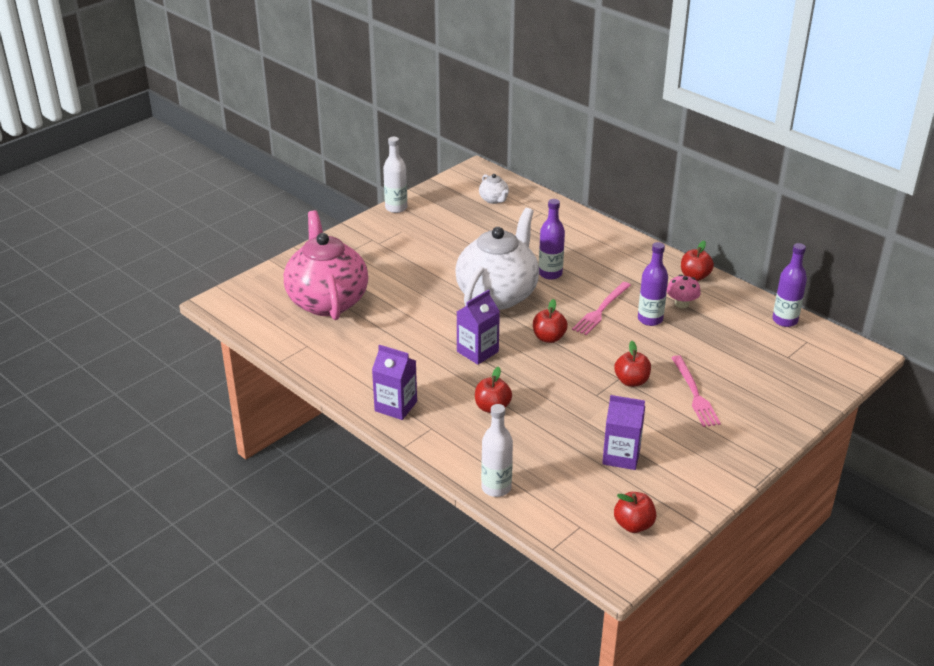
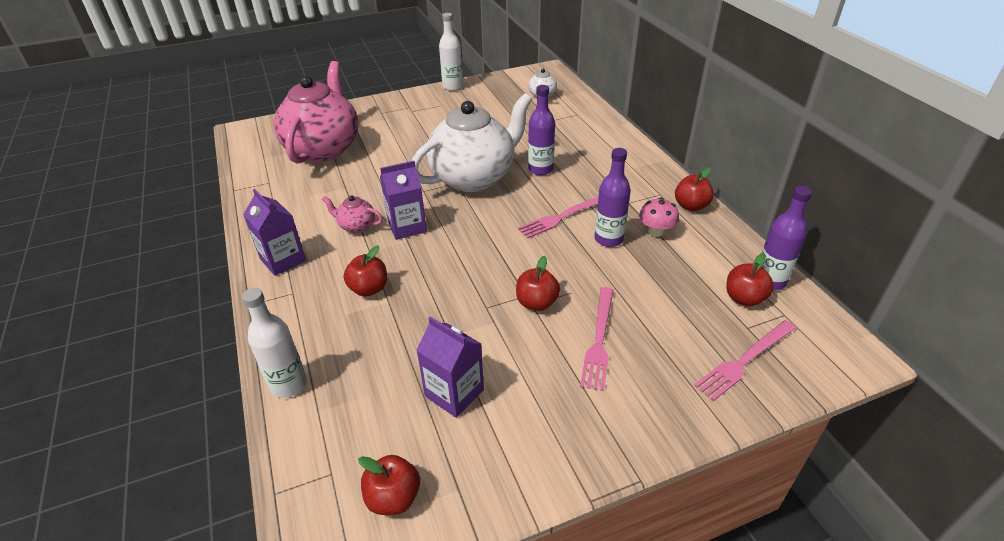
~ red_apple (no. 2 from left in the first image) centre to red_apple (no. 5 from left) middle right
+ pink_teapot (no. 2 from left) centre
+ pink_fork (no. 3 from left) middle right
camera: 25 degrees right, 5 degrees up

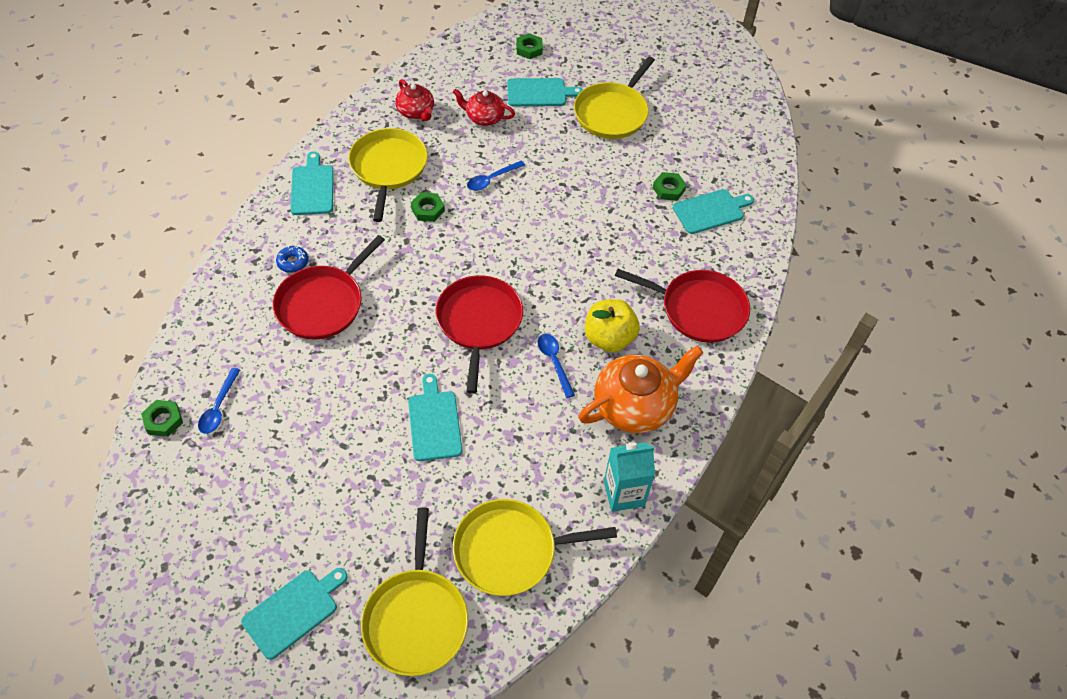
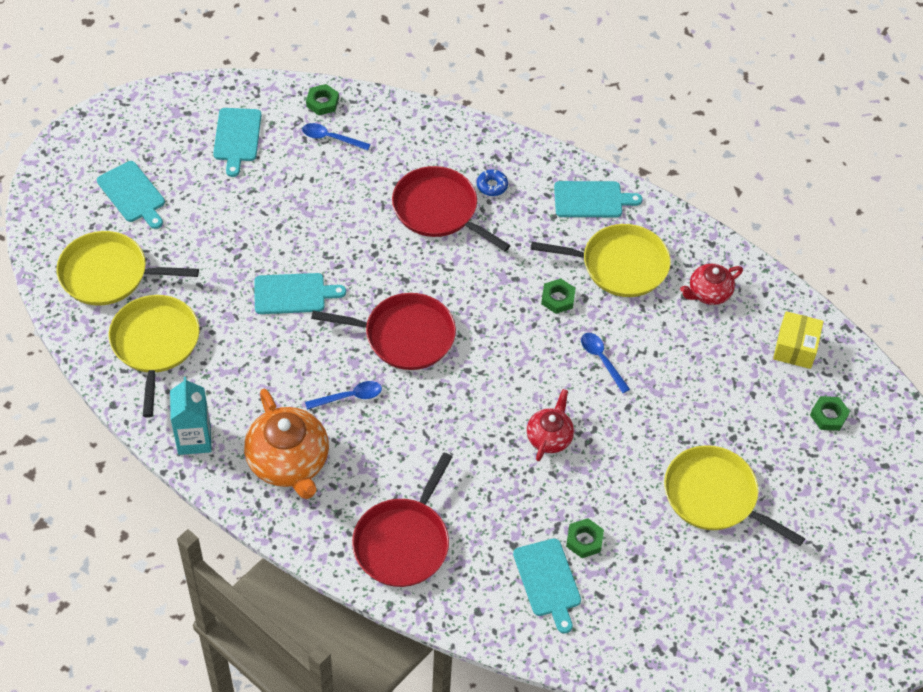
~ turquoise_cutting_board (no. 4 from left in the first image) top centre to turquoise_cutting_board (no. 2 from left) top left
~ red_teapot (no. 2 from left in the first image) top centre to red_teapot (no. 1 from left) centre
- yellow_apple centre
+ yellow_box middle right
camera: 95 degrees right, 0 degrees up

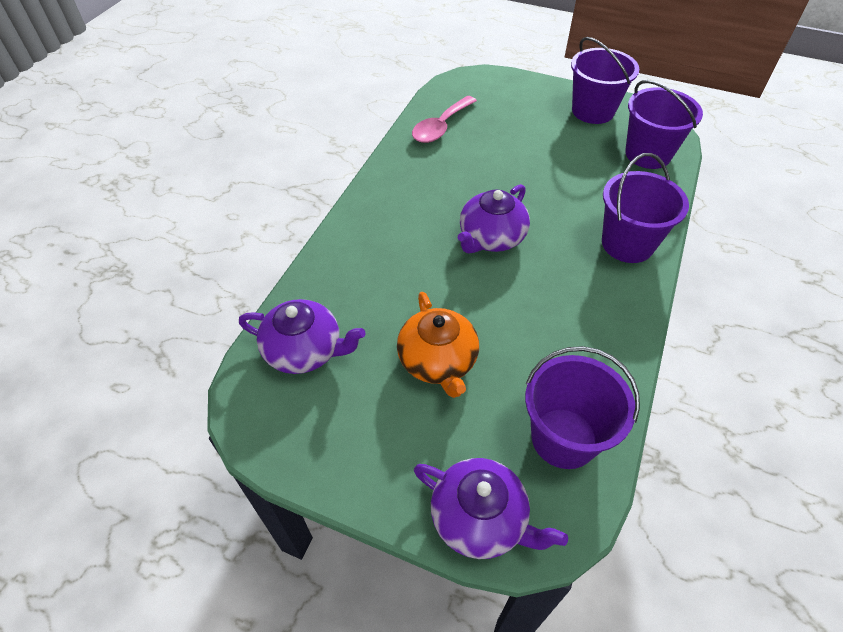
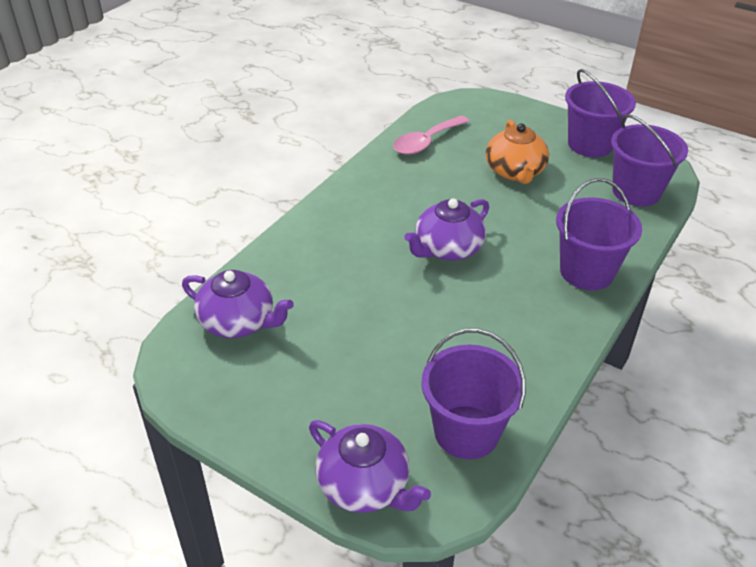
~ orange_teapot centre to top right
camera: 10 degrees right, 10 degrees down

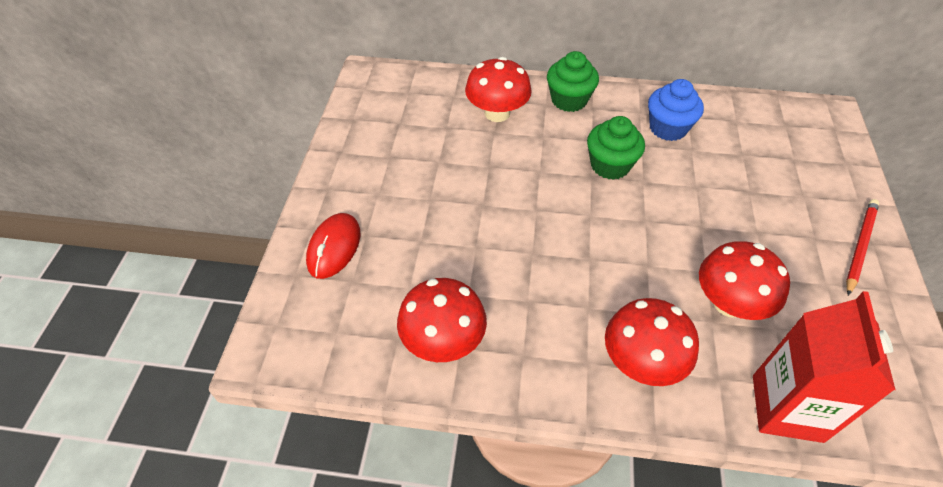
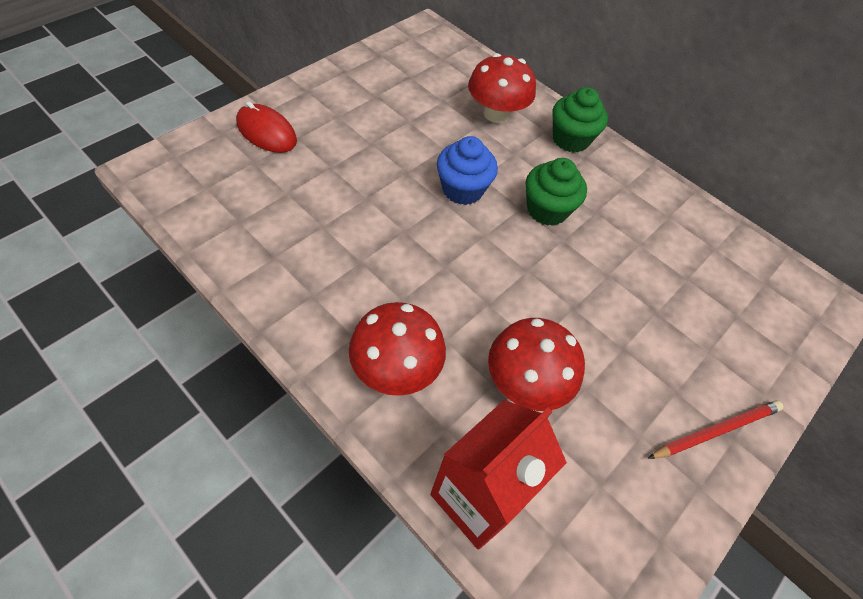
~ blue_cupcake top right to top centre
~ red_mouse centre = top left 75 degrees clockwise
- red_mushroom (no. 1 from left) centre
camera: 30 degrees right, 5 degrees up

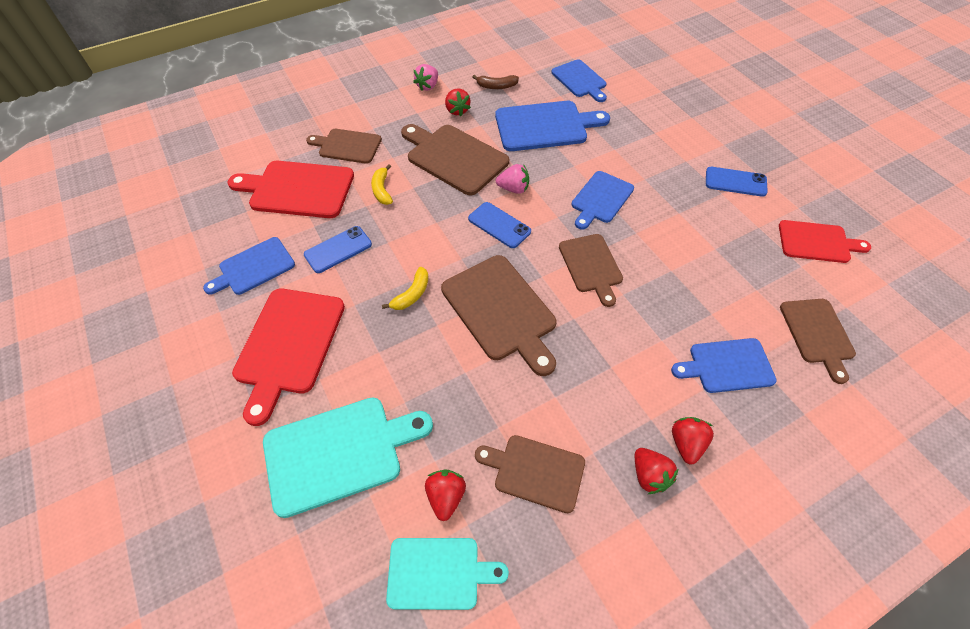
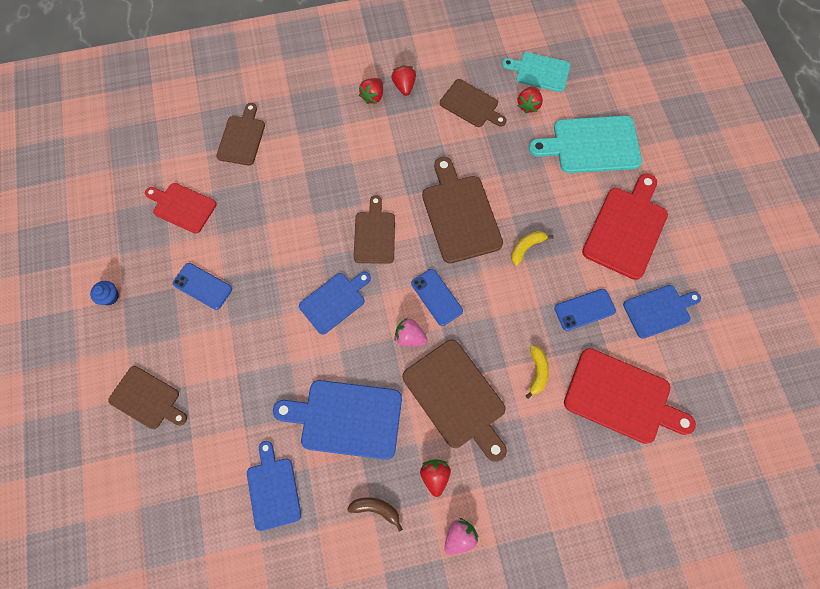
~ brown_cutting_board (no. 1 from left) top centre to bottom left
- blue_cutting_board (no. 5 from left) middle right
+ blue_cupcake middle left
camera: 165 degrees left, 15 degrees up

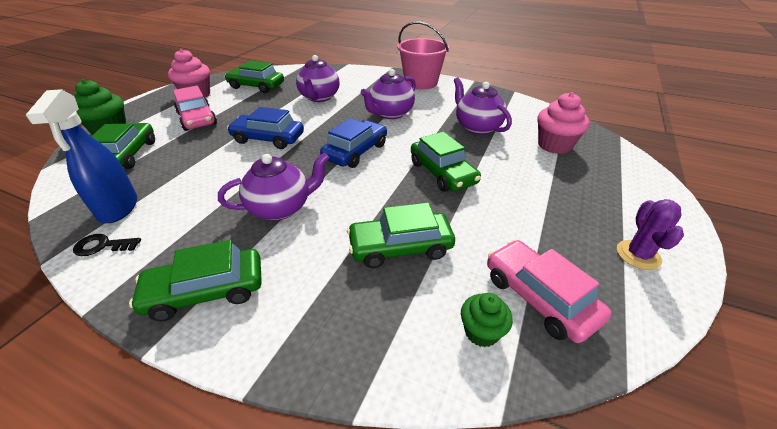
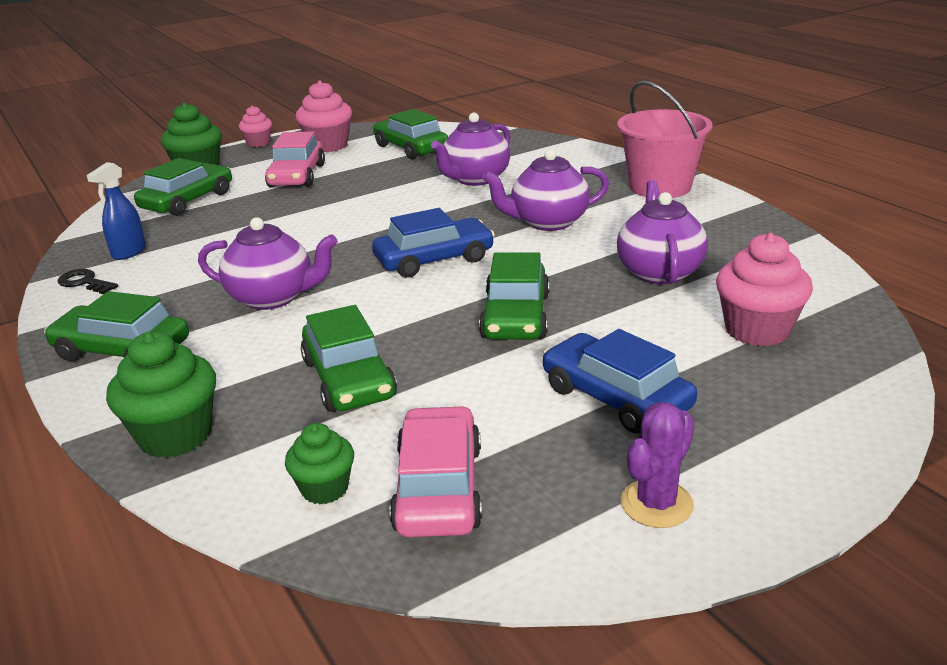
~ blue_spray_bottle middle left = top left x0.63
~ blue_car (no. 1 from left in the first image) top centre to blue_car (no. 2 from left) centre
~ green_car (no. 4 from left in the first image) centre = centre 135 degrees counterclockwise
+ pink_cupcake (no. 1 from left) top left
+ green_cupcake (no. 1 from left) middle left
camera: 35 degrees right, 10 degrees down

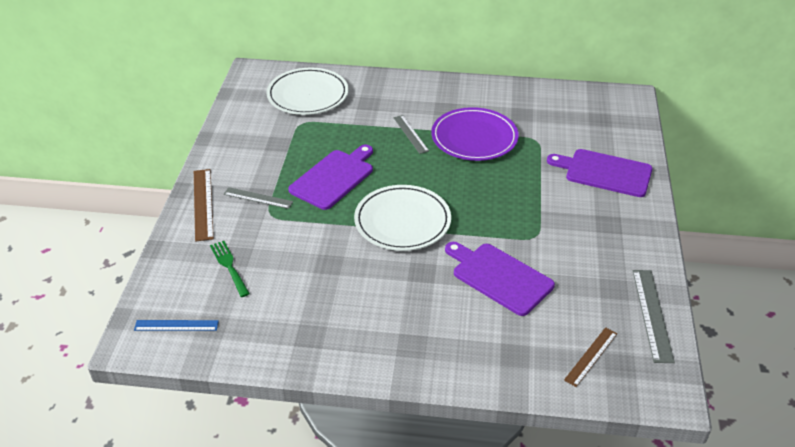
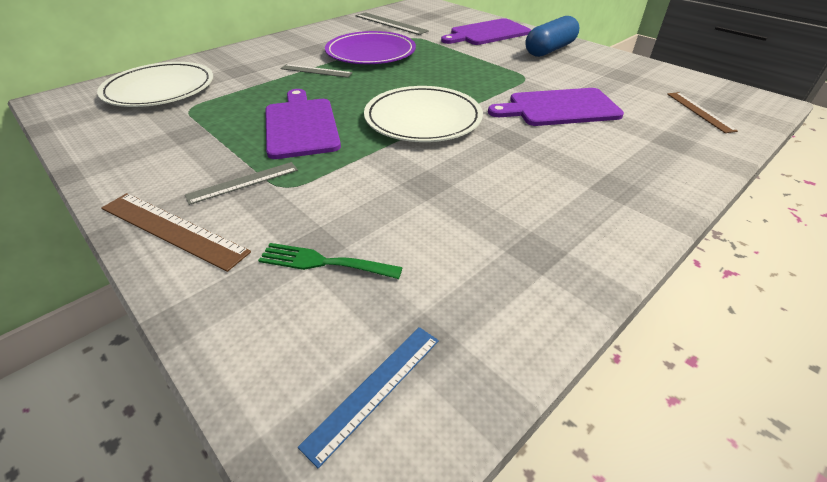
~ grey_ruler (no. 3 from left) bottom right to top centre
+ blue_capsule top right
camera: 50 degrees left, 0 degrees up

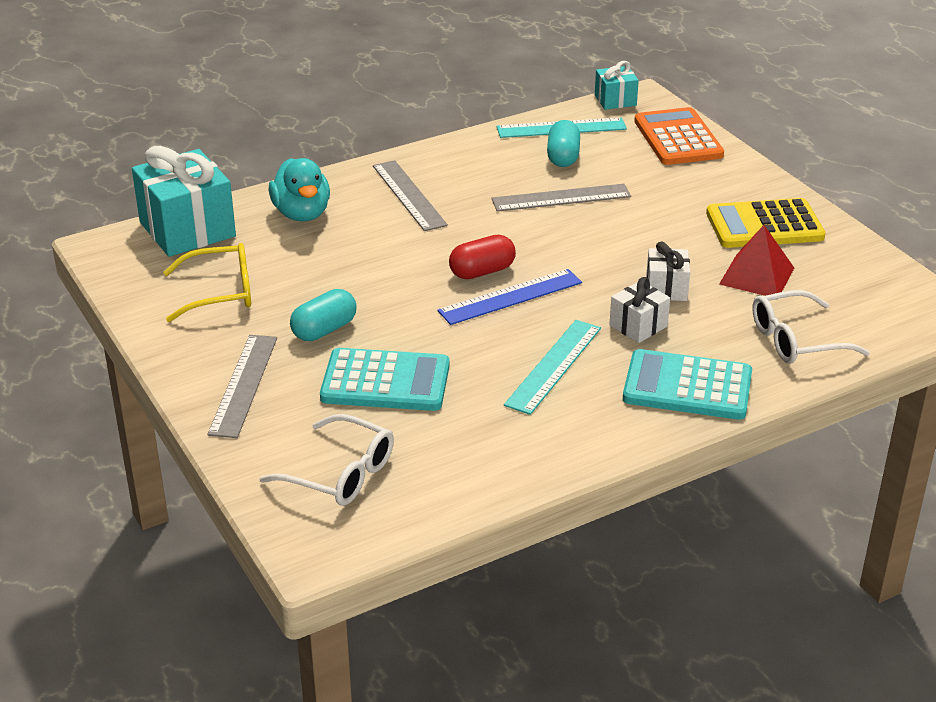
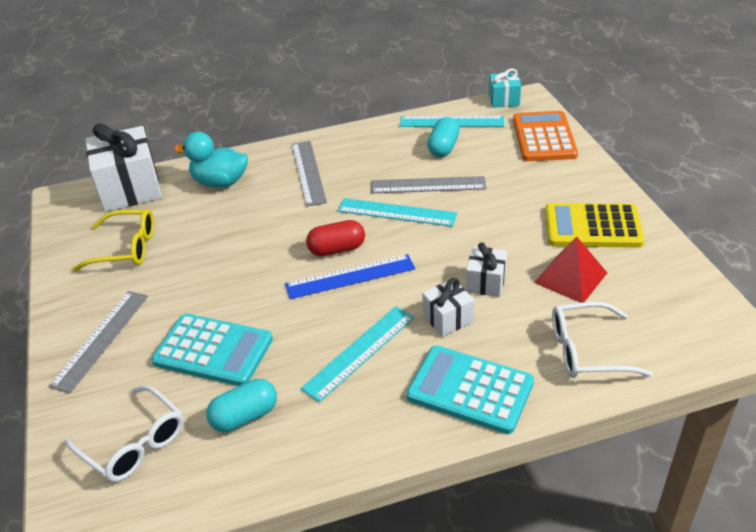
~ turquoise_gift (no. 1 from left) top left to white_gift (no. 1 from left) top left
~ turquoise_duck top left = top left 105 degrees clockwise
~ turquoise_capsule (no. 1 from left) centre to bottom left
+ turquoise_ruler (no. 2 from left) centre
camera: 15 degrees right, 5 degrees up

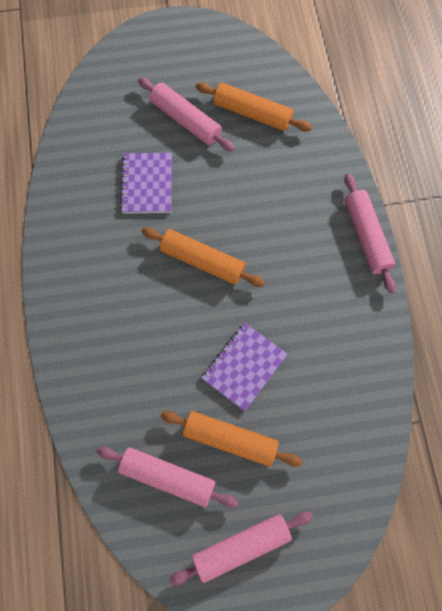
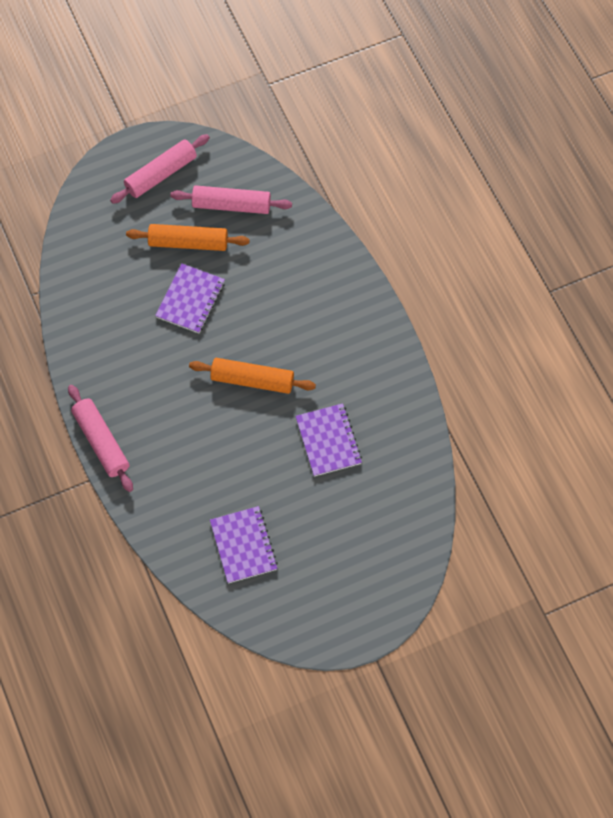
- pink_rolling_pin (no. 2 from left) top centre
~ orange_rolling_pin (no. 3 from left) top centre to purple_notebook (no. 2 from left) centre
camera: 165 degrees right, 5 degrees down

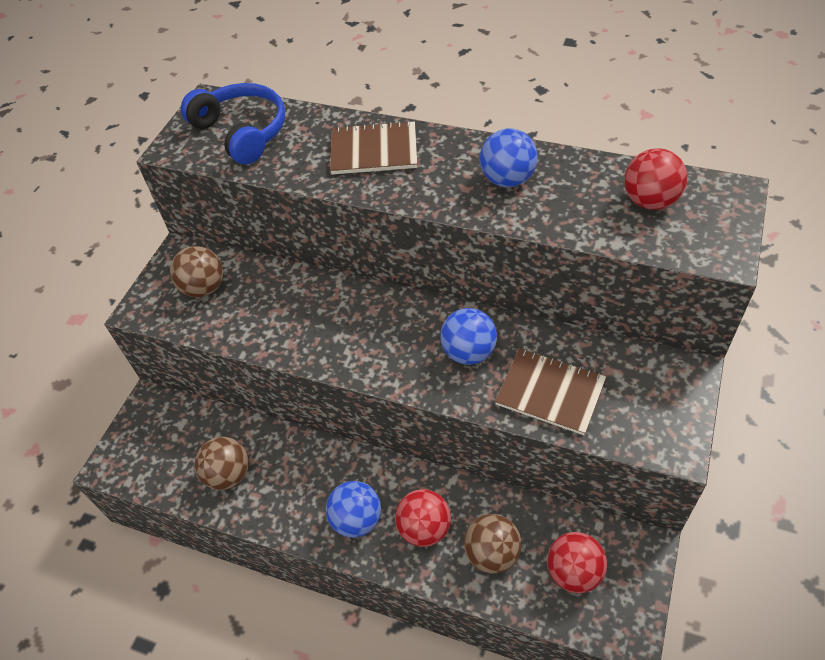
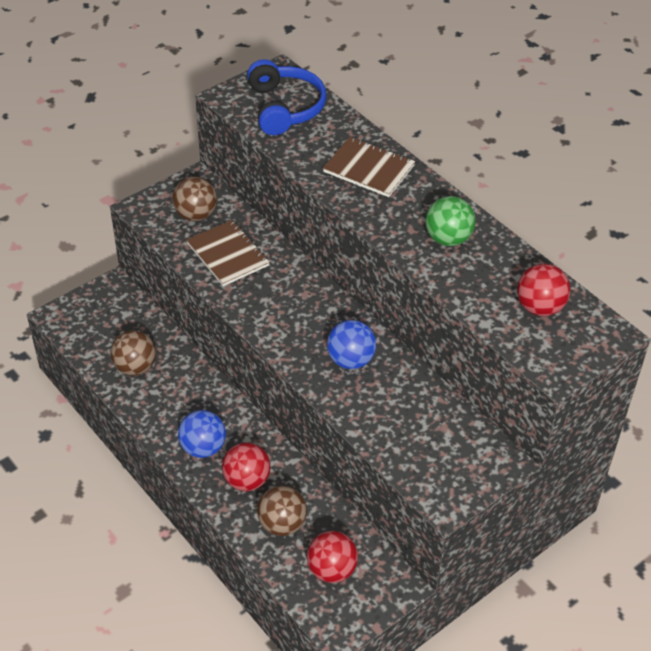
~ blue_ball (no. 3 from left) top centre to green_ball middle right
~ brown_notebook (no. 2 from left in the first image) middle right to brown_notebook (no. 1 from left) centre
camera: 25 degrees right, 5 degrees down

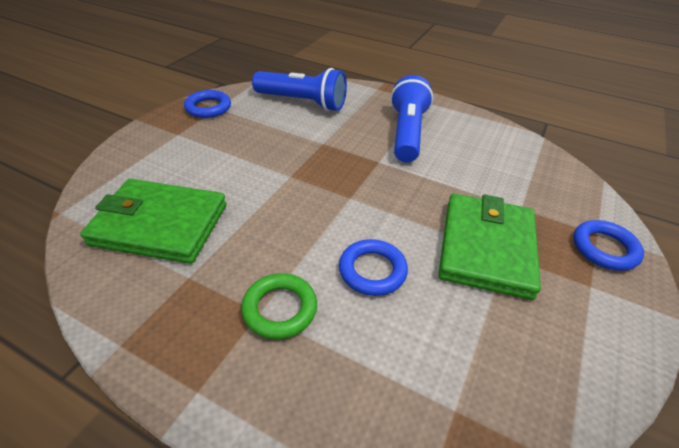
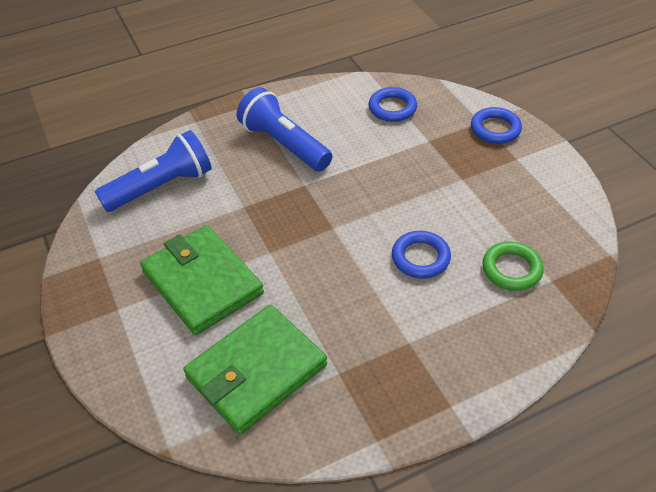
~ blue_ring (no. 1 from left) top left to top centre
~ green_wallet (no. 2 from left in the first image) middle right to green_wallet (no. 1 from left) middle left
~ green_ring bottom centre to middle right
camera: 50 degrees left, 5 degrees up

